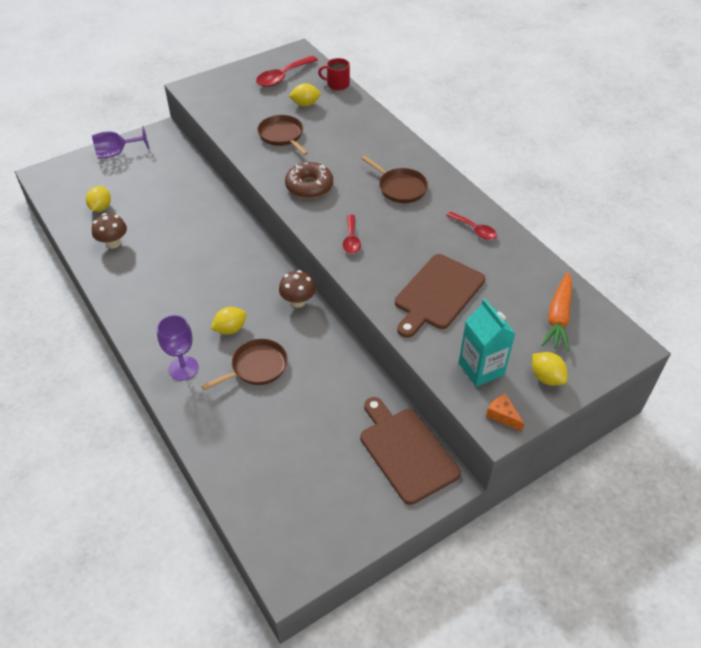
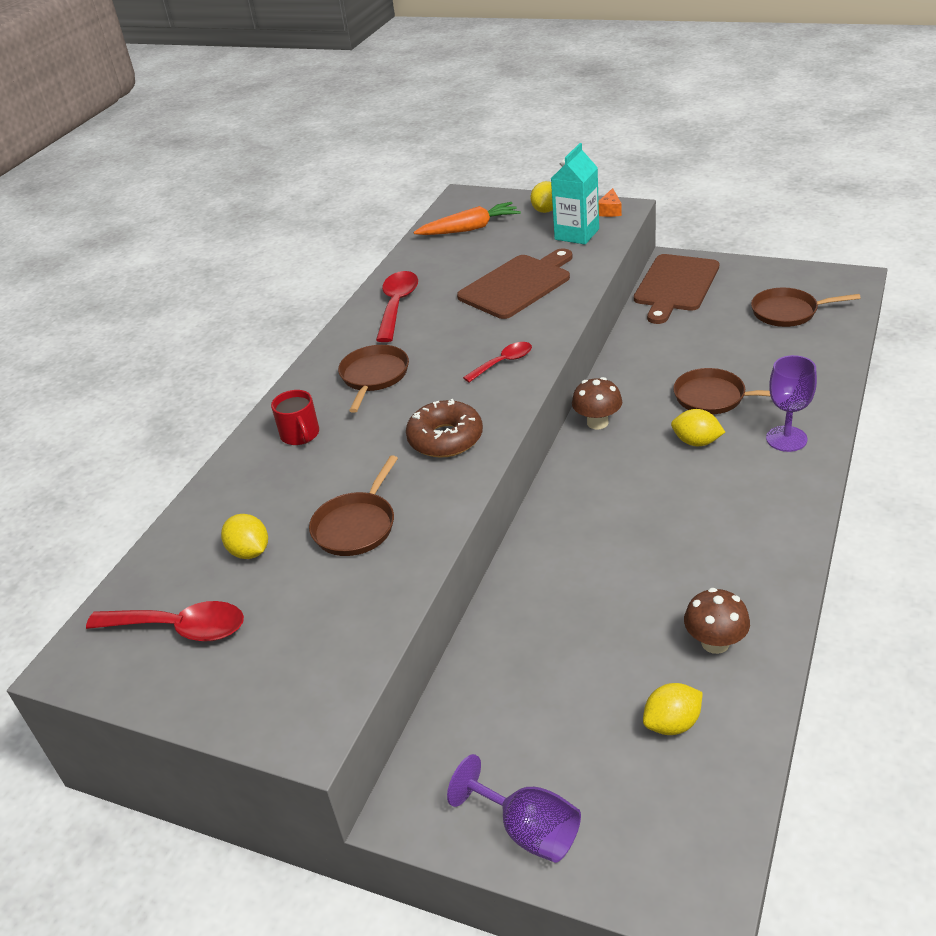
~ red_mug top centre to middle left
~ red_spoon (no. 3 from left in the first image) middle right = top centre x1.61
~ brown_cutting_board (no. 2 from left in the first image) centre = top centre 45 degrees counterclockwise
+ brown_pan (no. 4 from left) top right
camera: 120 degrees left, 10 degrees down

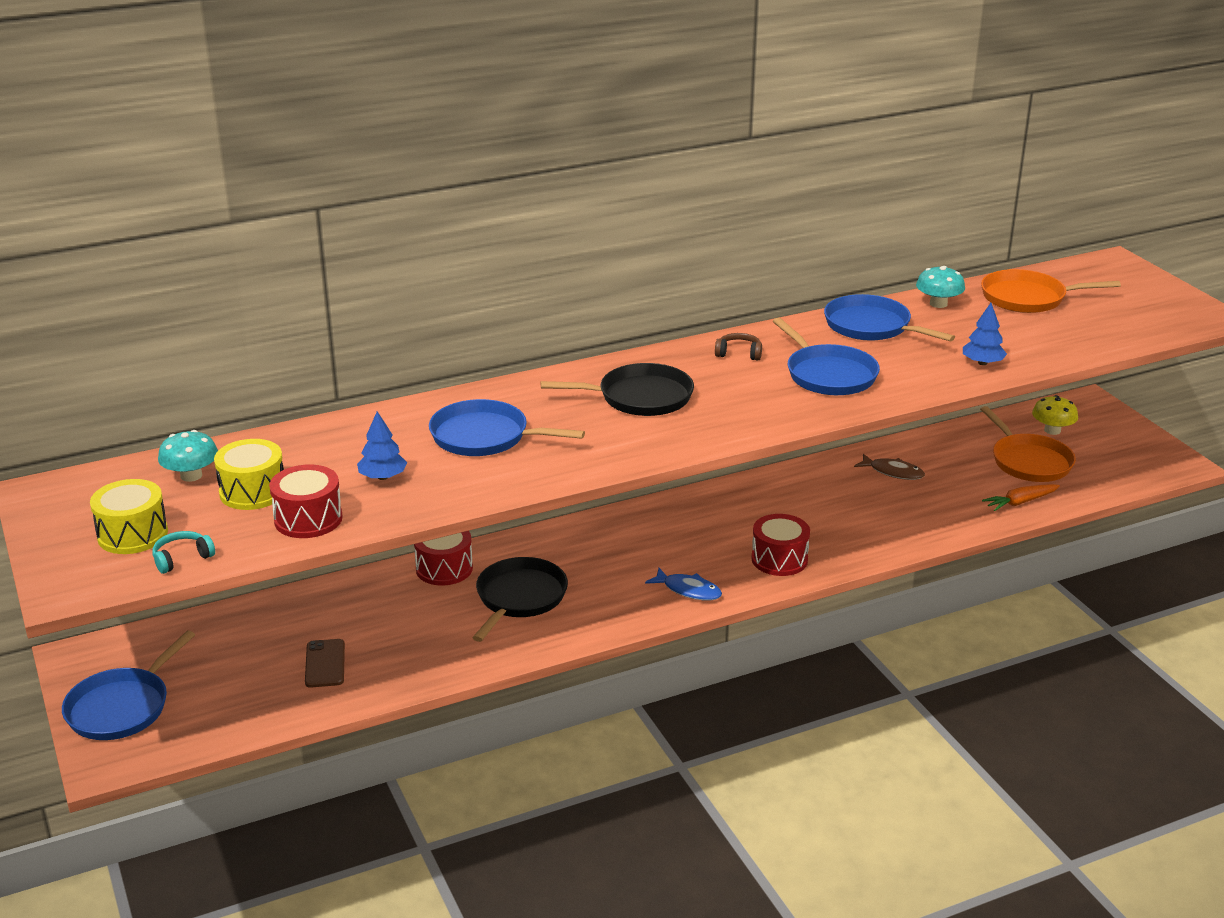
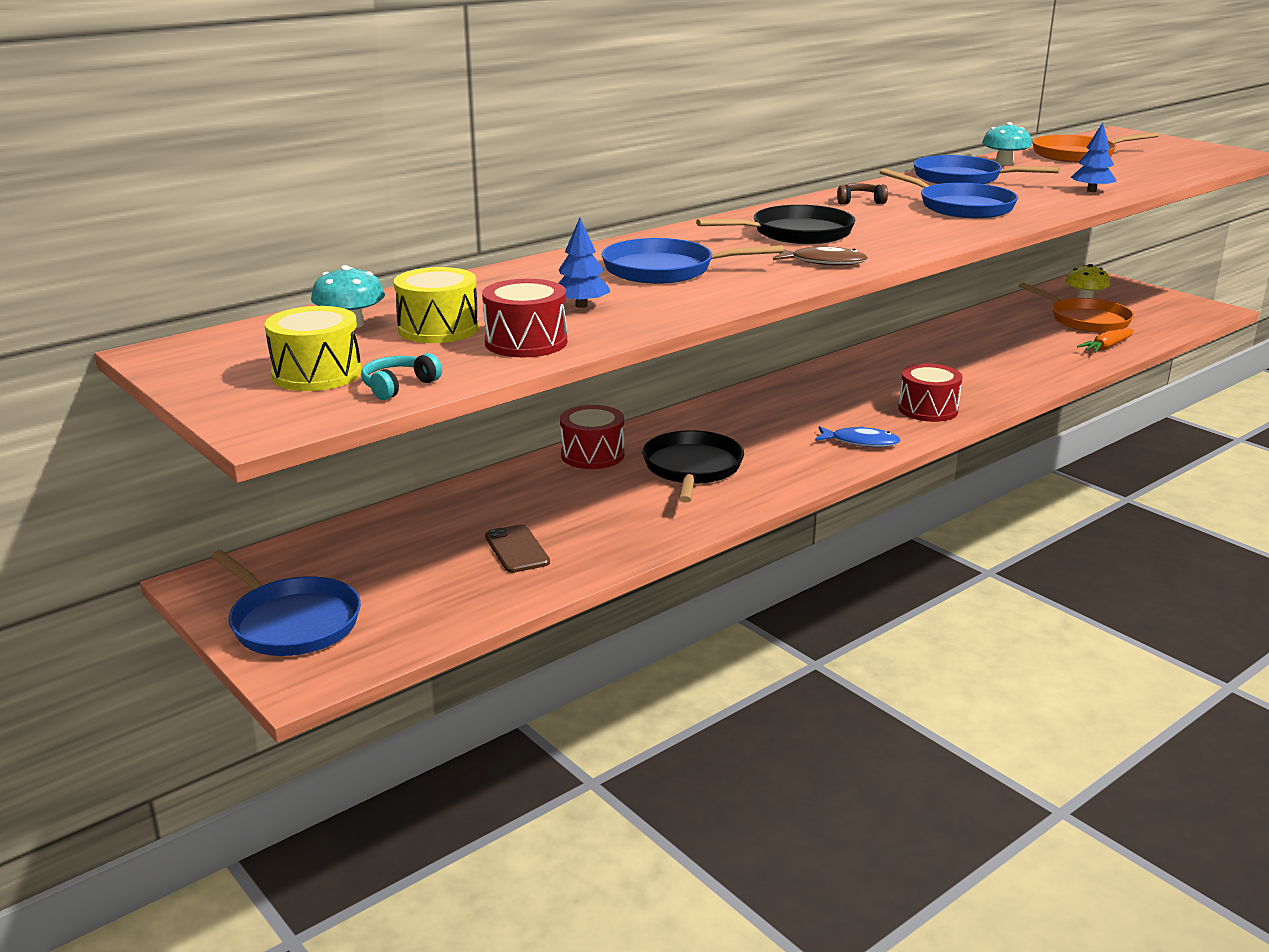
~ brown_fish middle right to top centre
~ blue_pan (no. 1 from left) bottom left = middle left 60 degrees counterclockwise
camera: 15 degrees left, 5 degrees down

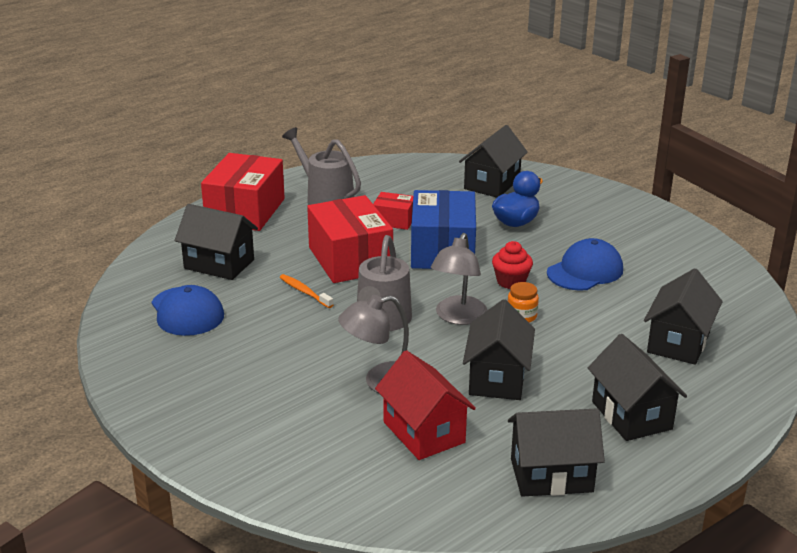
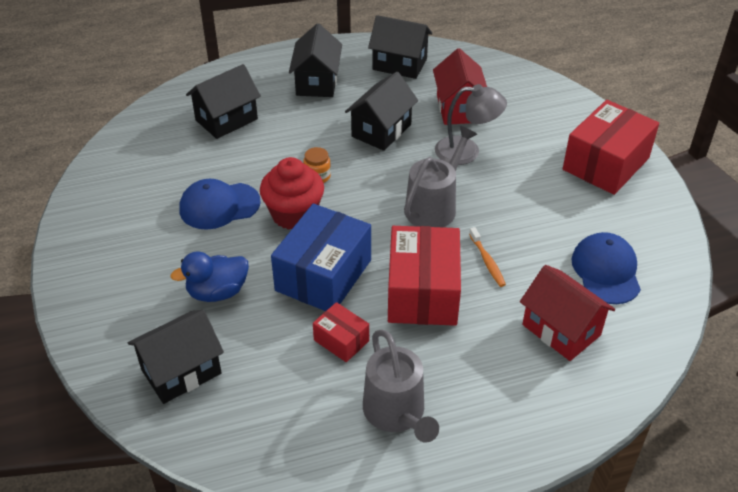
~ red_box (no. 1 from left in the first image) middle left to red_box (no. 3 from left) top right
~ black_house (no. 1 from left) middle left to red_house (no. 2 from left) middle right
- grey_lamp (no. 2 from left) centre
~ red_cupcake centre = centre x1.61
camera: 155 degrees left, 15 degrees up

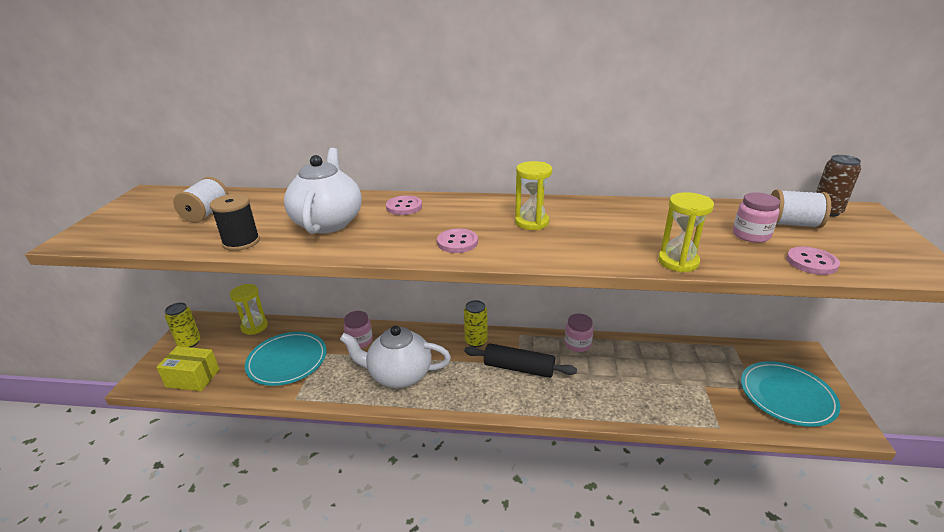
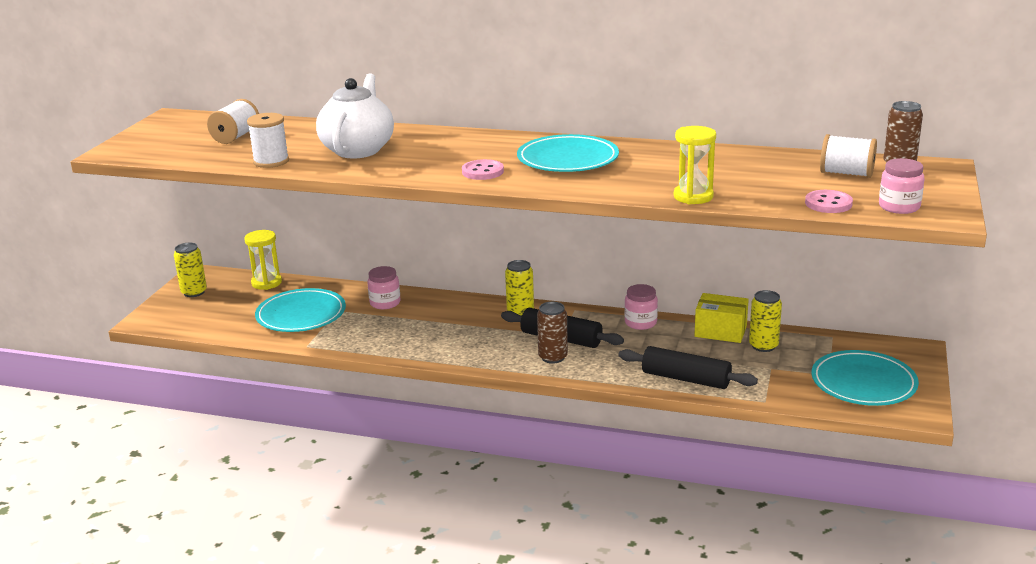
~ yellow_hourglass (no. 2 from left) centre to turquoise_plate (no. 2 from left) top centre
~ pink_jar (no. 3 from left) middle right to top right
~ black_spool middle left to white_spool (no. 2 from left) top left
- pink_button (no. 1 from left) centre
- white_teapot (no. 2 from left) bottom centre
~ yellow_box bottom left to middle right
+ yellow_can (no. 3 from left) middle right
+ brown_can (no. 1 from left) centre
+ black_rolling_pin (no. 2 from left) centre
camera: 10 degrees right, 5 degrees down

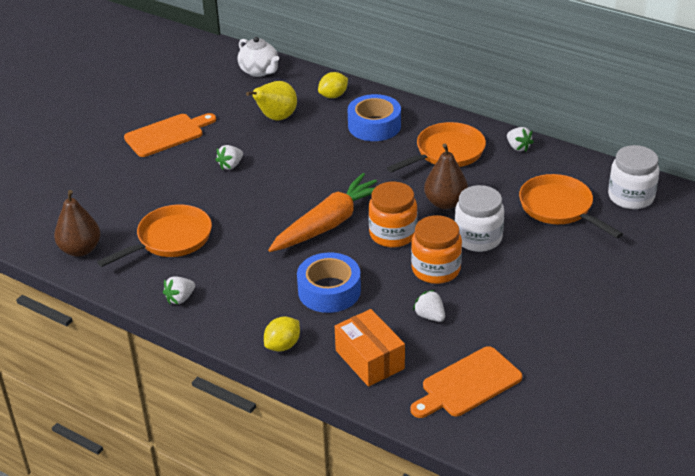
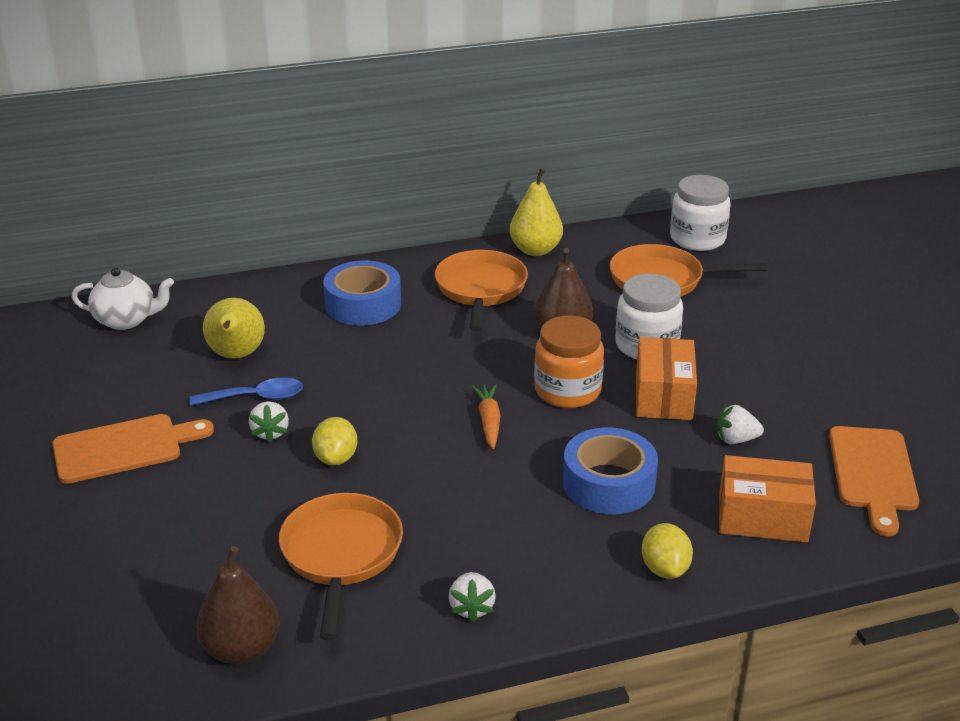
~ yellow_lemon (no. 2 from left in the first image) top centre to yellow_lemon (no. 1 from left) centre
~ orange_cutting_board (no. 1 from left) top left = middle left 60 degrees clockwise
~ white_strawberry (no. 4 from left) top right to yellow_pear (no. 2 from left) top centre
~ orange_carrot centre = centre x0.47
~ orange_jar (no. 2 from left) centre to orange_box (no. 1 from left) middle right
+ blue_spoon middle left
camera: 50 degrees left, 5 degrees down

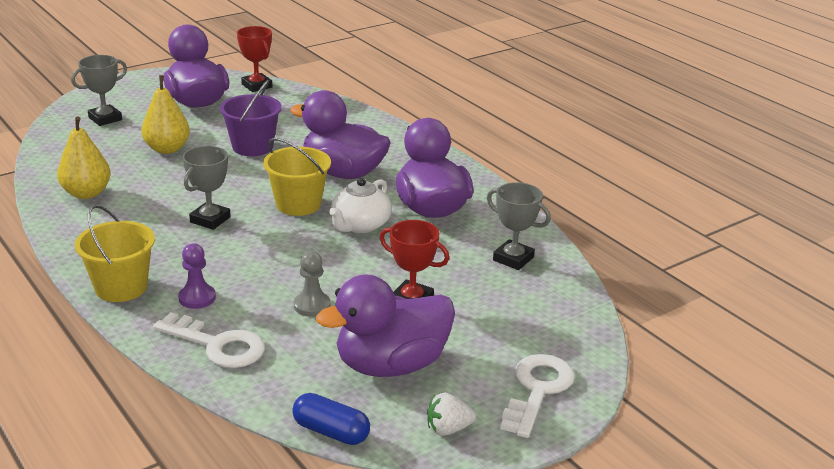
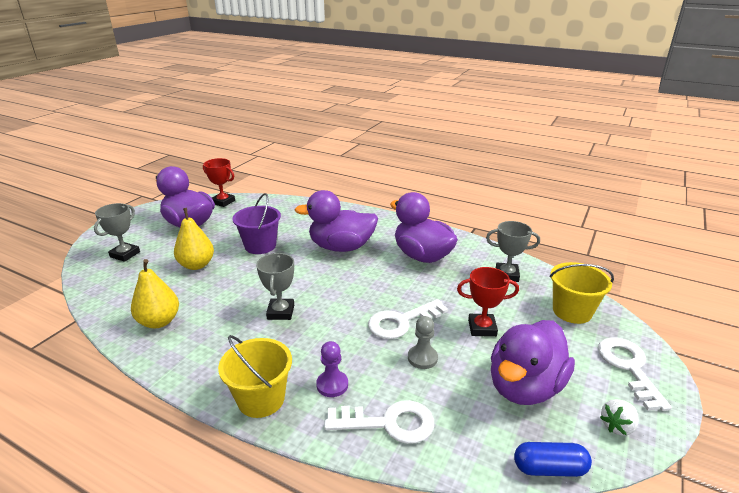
~ yellow_bucket (no. 2 from left) centre to middle right
- white_teapot centre
+ white_key (no. 2 from left) centre
camera: 25 degrees left, 0 degrees up

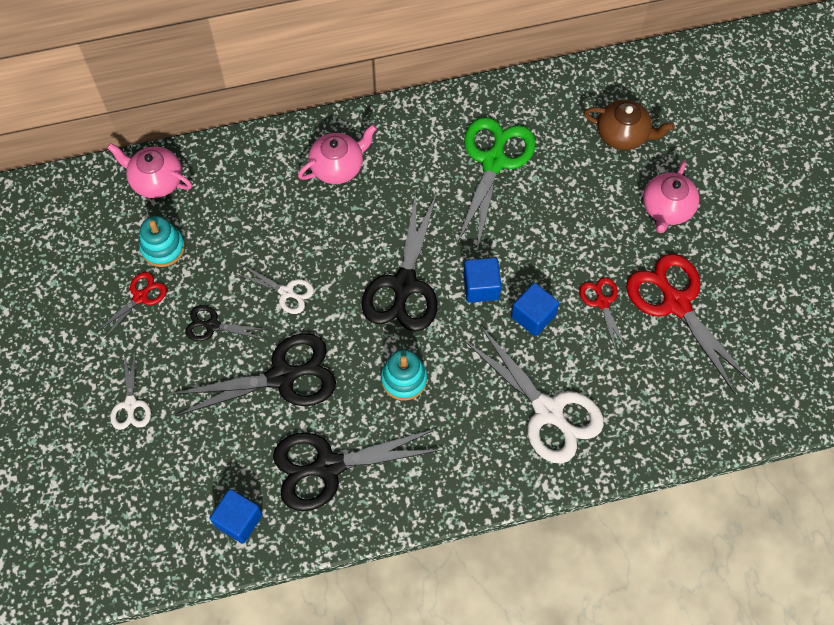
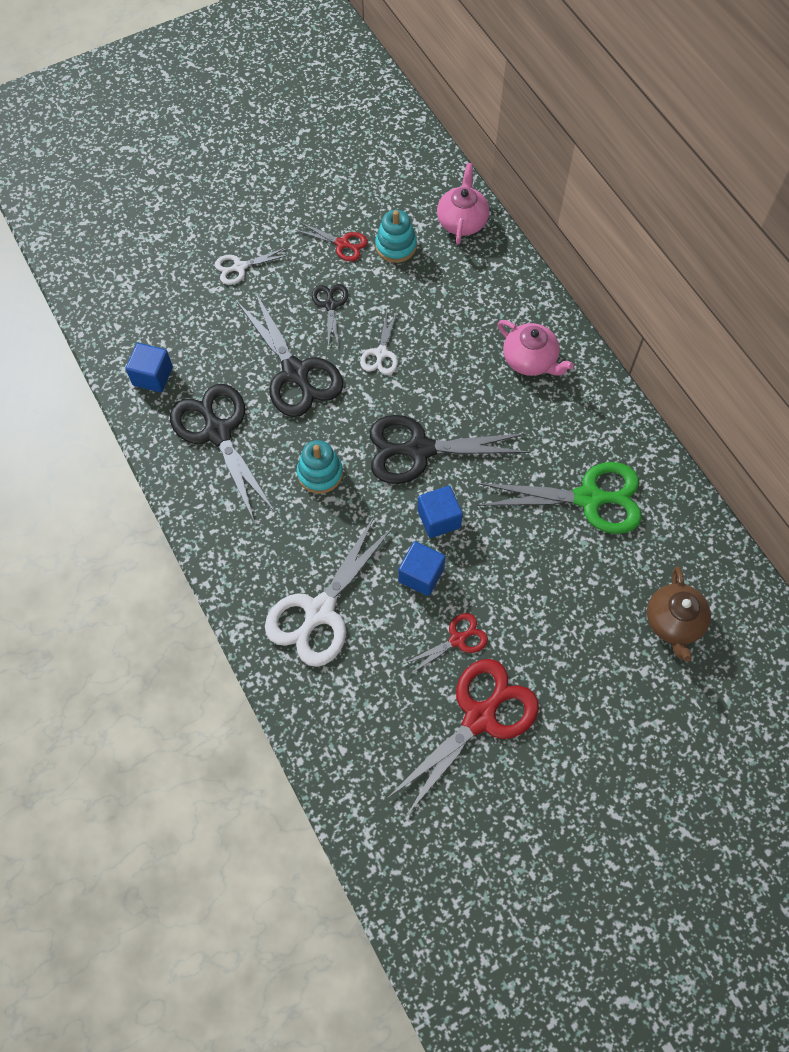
- pink_teapot (no. 3 from left) top right
camera: 75 degrees right, 0 degrees up

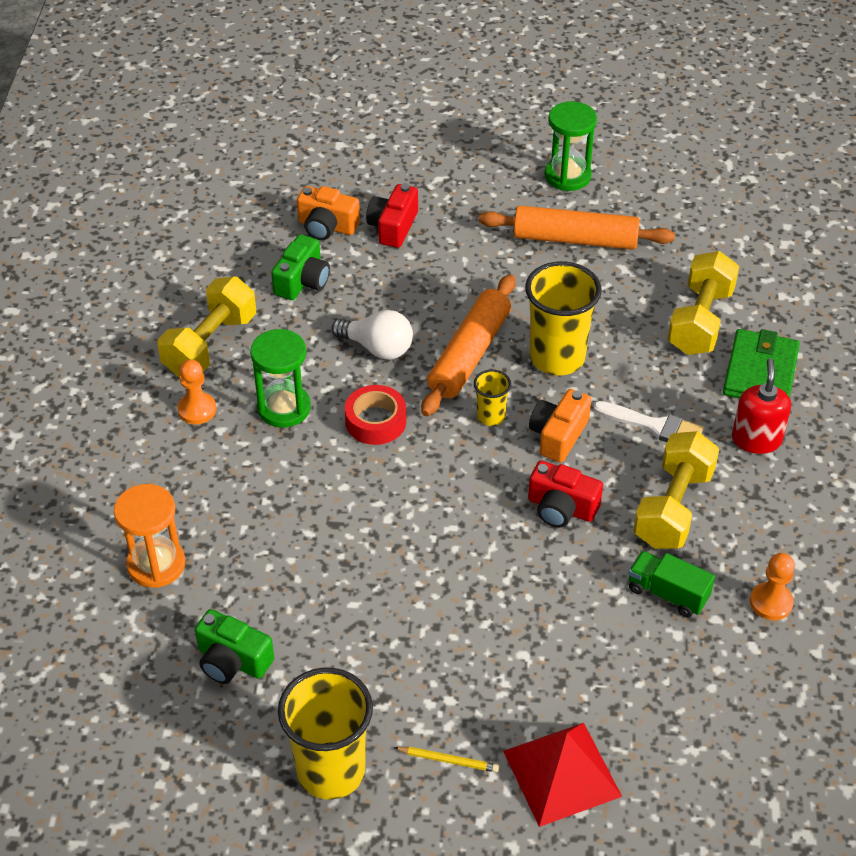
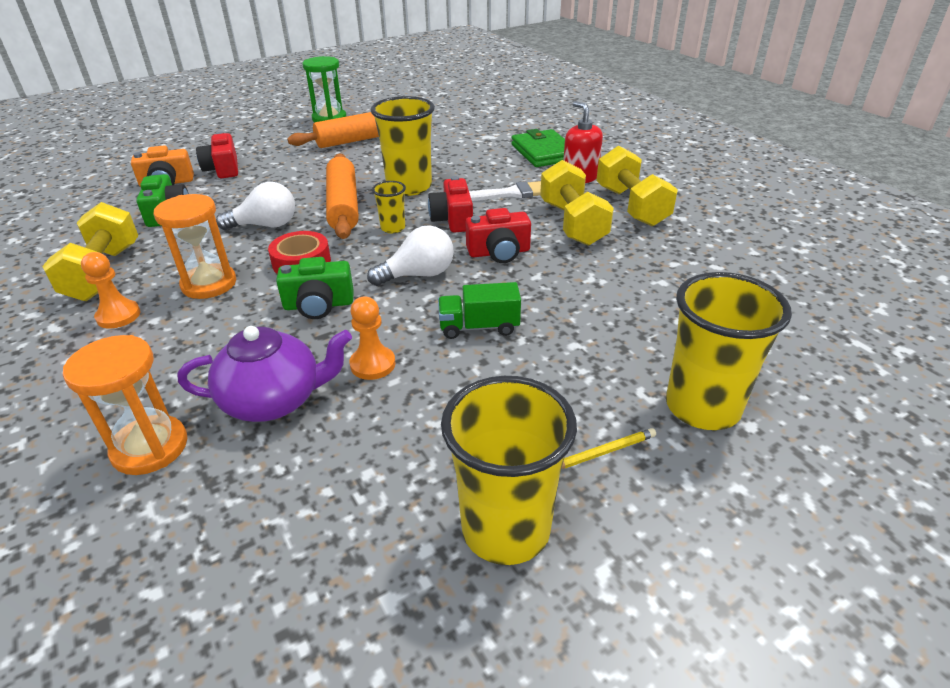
~ yellow_dumbbell (no. 3 from left) middle right to top right
~ green_hourglass (no. 1 from left) middle left to orange_hourglass (no. 2 from left) middle left
~ orange_camera (no. 2 from left) centre to red_camera (no. 2 from left) top centre
~ green_truck bottom right to centre
~ orange_pawn (no. 2 from left) bottom right to centre
~ green_camera (no. 1 from left in the first image) bottom left to green_camera (no. 2 from left) middle left
~ red_pyramid bottom centre to yellow_cup (no. 4 from left) middle right
+ white_light_bulb (no. 2 from left) centre
+ purple_teapot middle left
camera: 35 degrees left, 10 degrees down

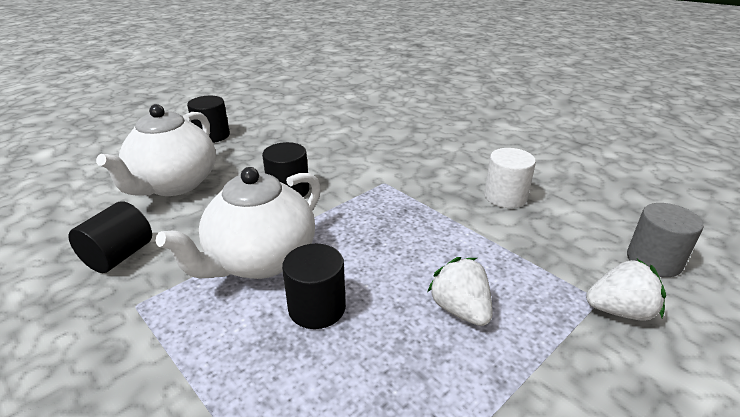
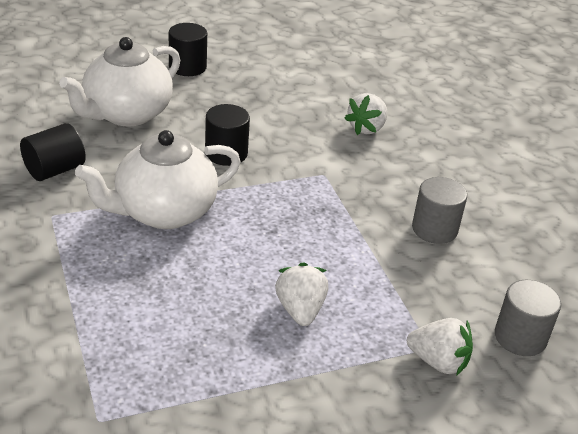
~ white_cylinder middle right to grey_cylinder (no. 1 from left) middle right
- black_cylinder (no. 4 from left) bottom centre
+ white_strawberry (no. 2 from left) top centre
camera: 20 degrees right, 5 degrees up

